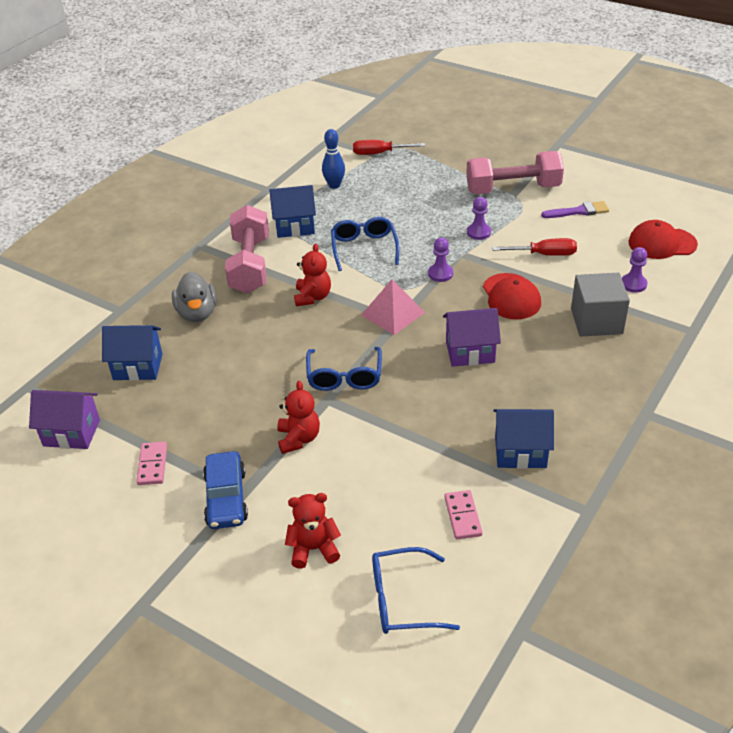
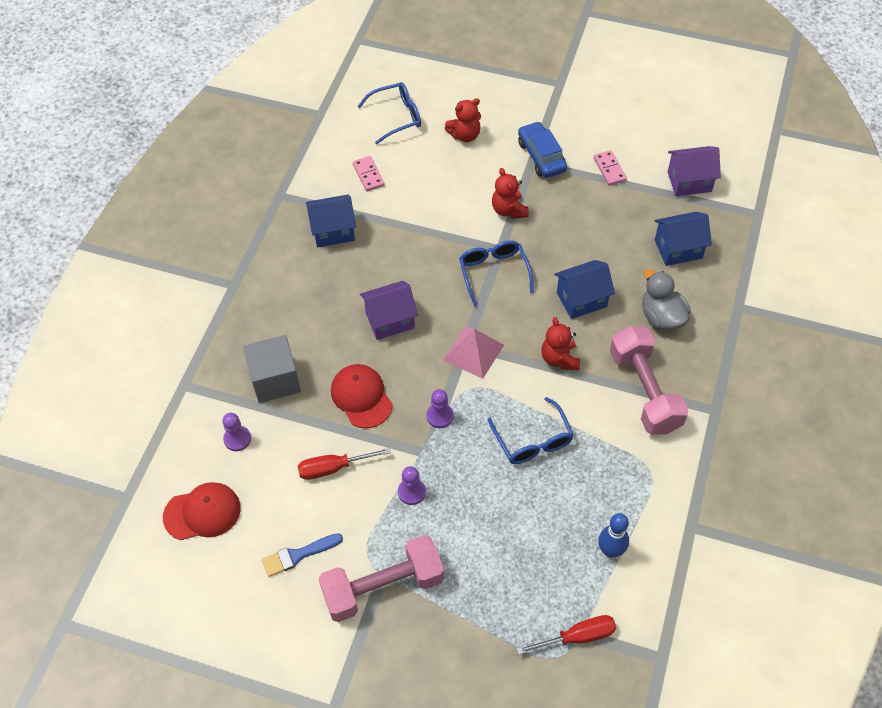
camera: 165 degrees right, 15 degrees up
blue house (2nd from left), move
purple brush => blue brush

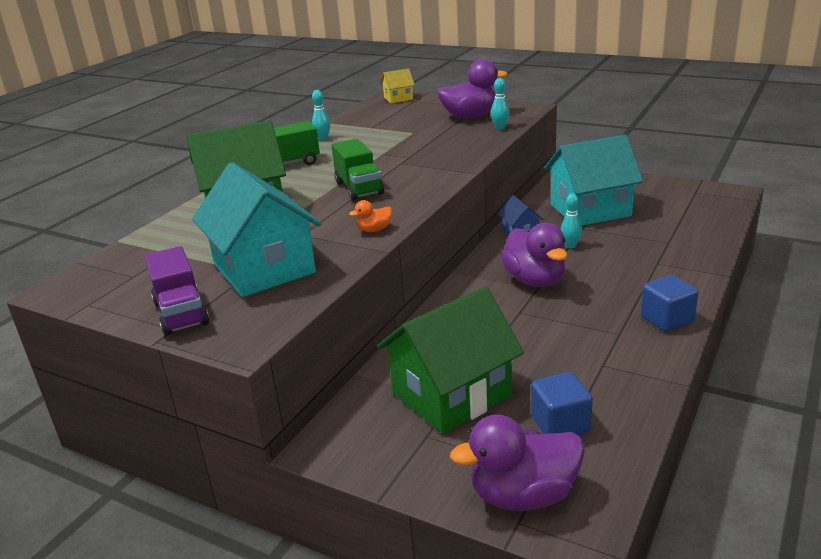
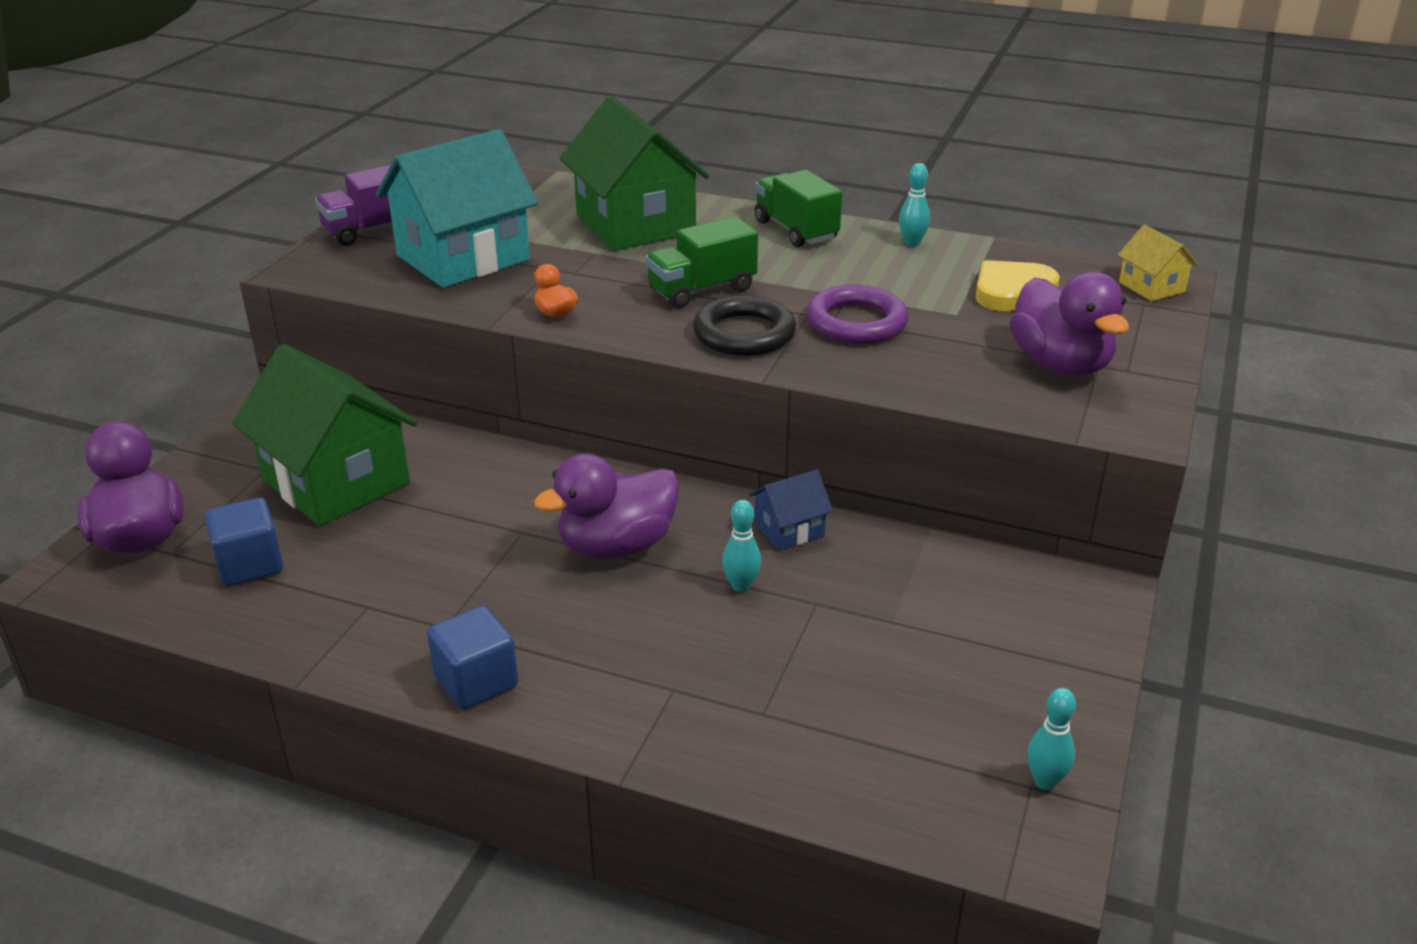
camera: 80 degrees right, 5 degrees up
turquoise bowling pin (2nd from left in the first image) => turquoise bowling pin (3rd from left), move
turquoise house (2nd from left) => nothing
nothing => black ring
nothing => purple ring
nothing => yellow heart

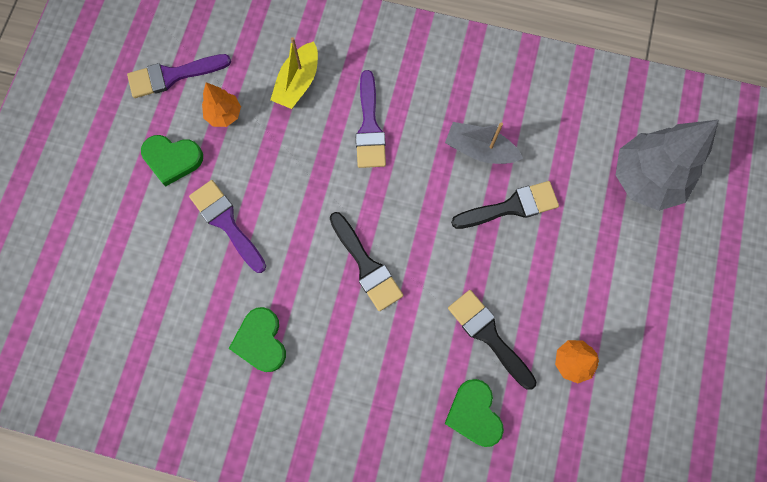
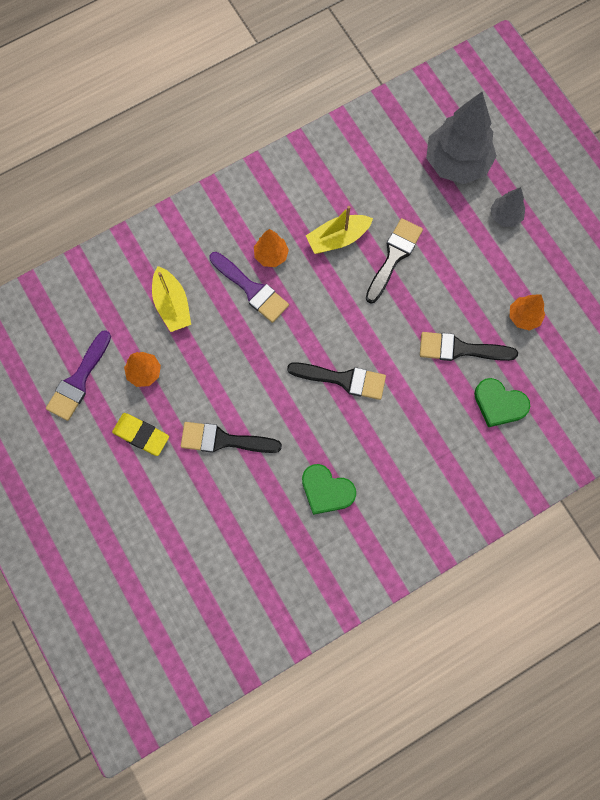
camera: 45 degrees left, 0 degrees up
green heart (1st from left) => yellow eraser
purple brush (2nd from left) => black brush (1st from left)
grey boat => yellow boat (2nd from left)
nothing => orange tree (2nd from left)
nothing => grey tree (2nd from left)

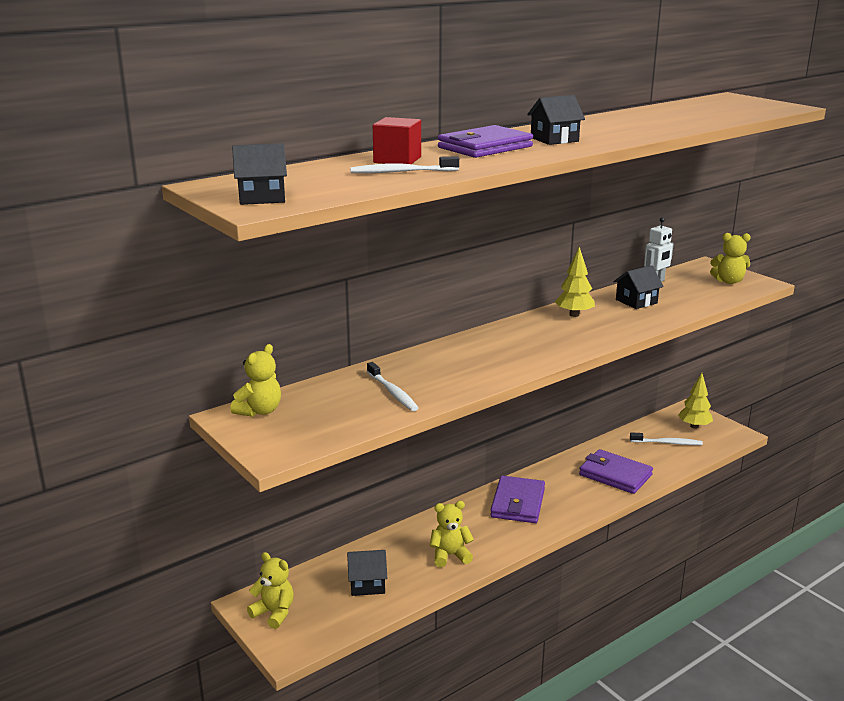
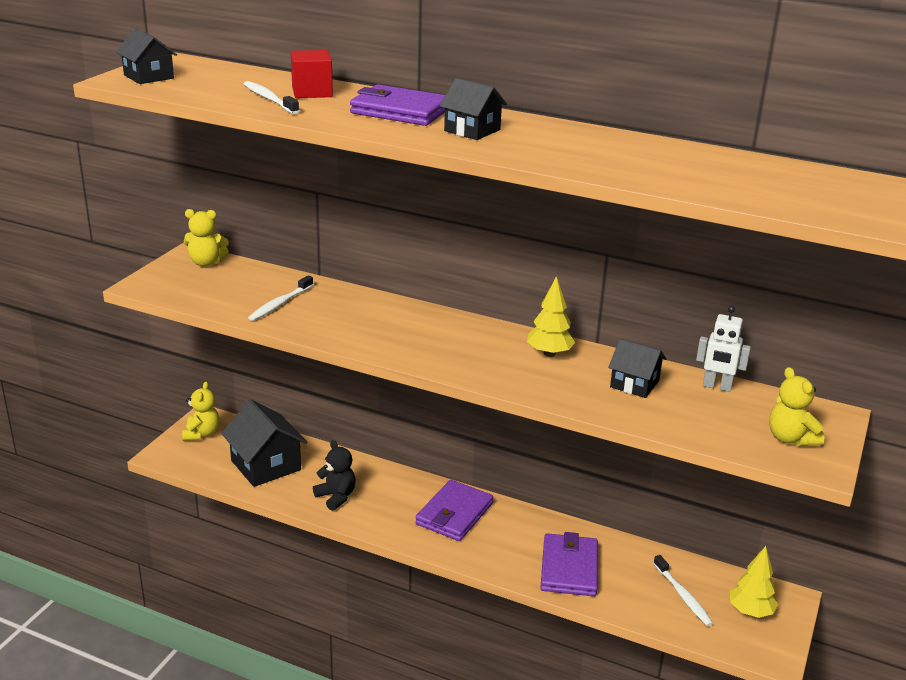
camera: 60 degrees right, 5 degrees up
black house (2nd from left), x1.68
yellow teddy bear (3rd from left) => black teddy bear
purple wallet (2nd from left), 45 degrees counterclockwise

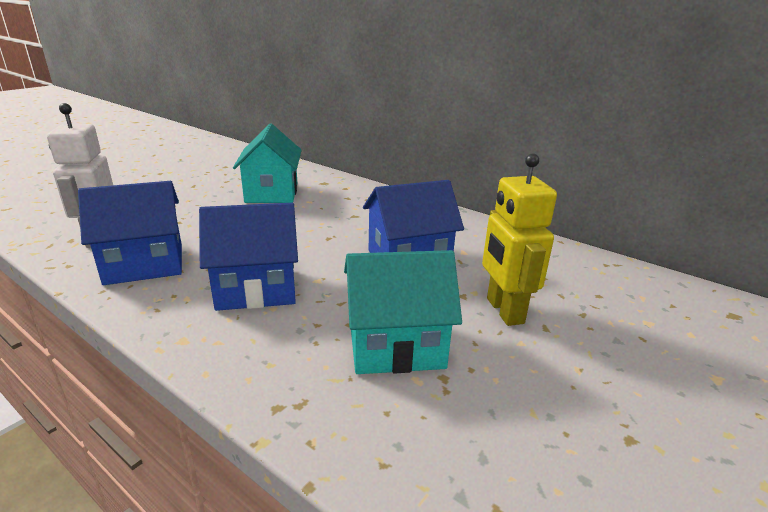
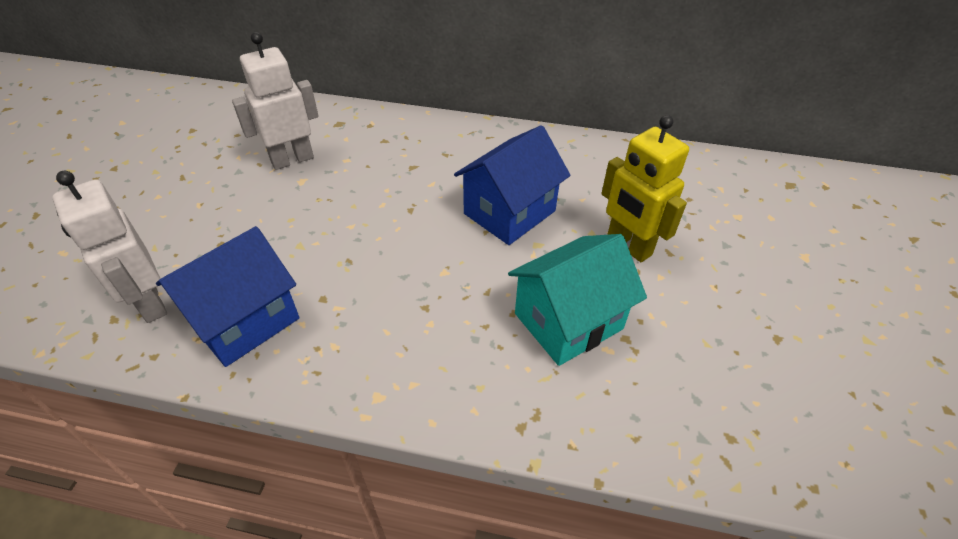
camera: 25 degrees left, 20 degrees up
blue house (2nd from left) => nothing
turquoise house (1st from left) => white robot (2nd from left)

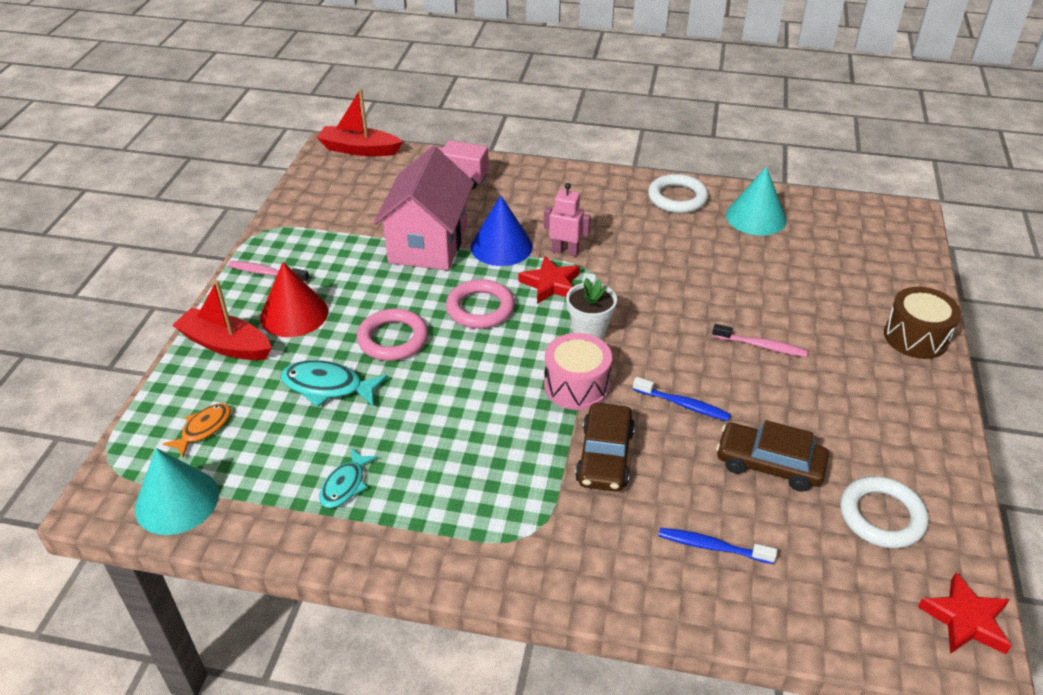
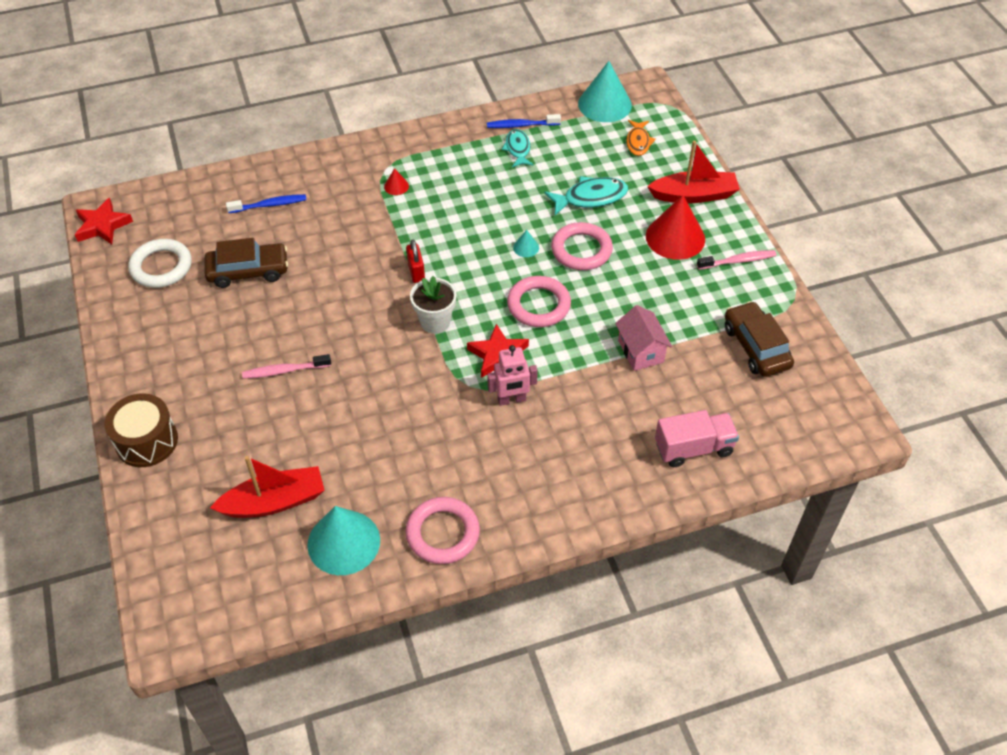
camera: 150 degrees right, 10 degrees up
red boat (2nd from left in the first image) => red boat (1st from left), move
pink house, x0.51
blue cone => nothing
pink drum => red padlock
brown car (1st from left in the first image) => brown car (2nd from left), move
blue toothbrush (1st from left in the first image) => blue toothbrush (2nd from left), move
white ring (1st from left) => pink ring (1st from left)
nothing => red cone (1st from left)
nothing => turquoise cone (2nd from left)

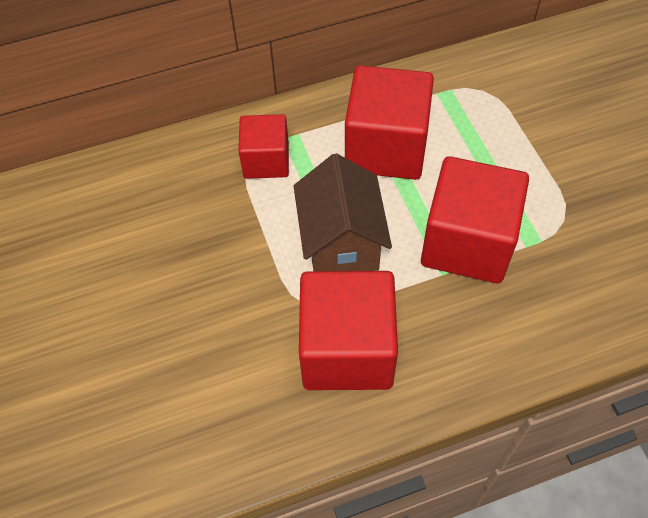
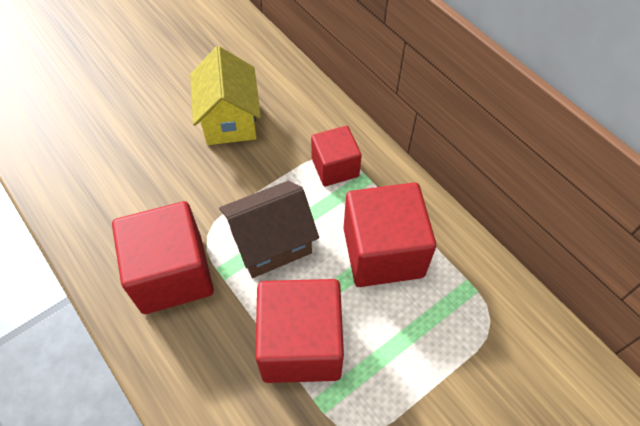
camera: 70 degrees right, 0 degrees up
nothing => yellow house

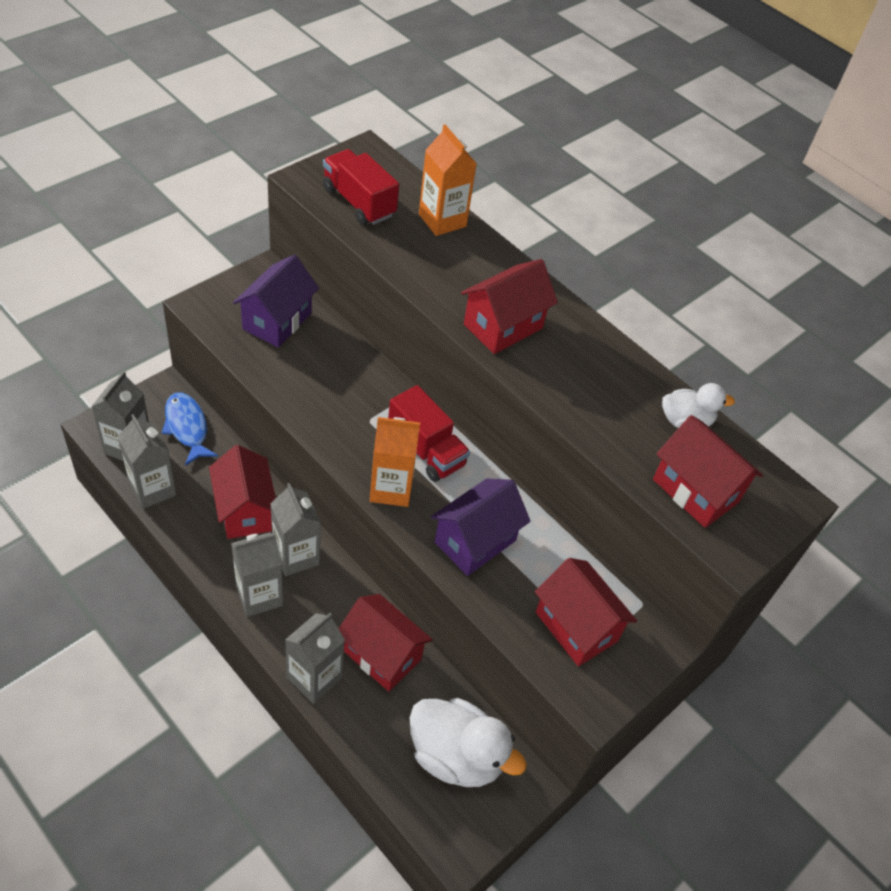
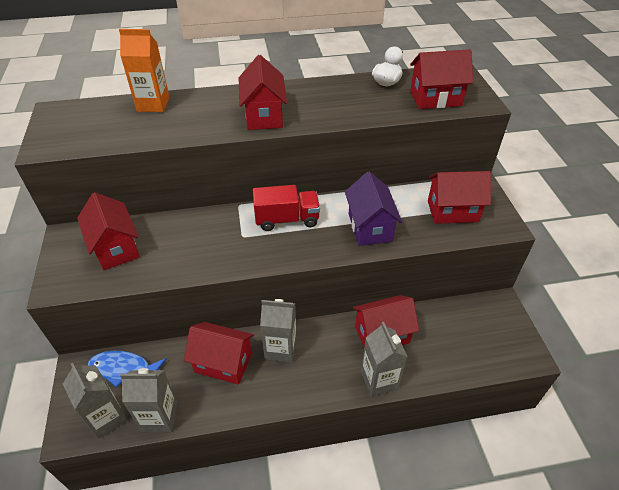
camera: 50 degrees left, 5 degrees down
grey carton (3rd from left) => nothing
purple house (1st from left) => red house (1st from left)
red truck (1st from left) => nothing
orange carton (1st from left) => nothing
white duck (1st from left) => nothing

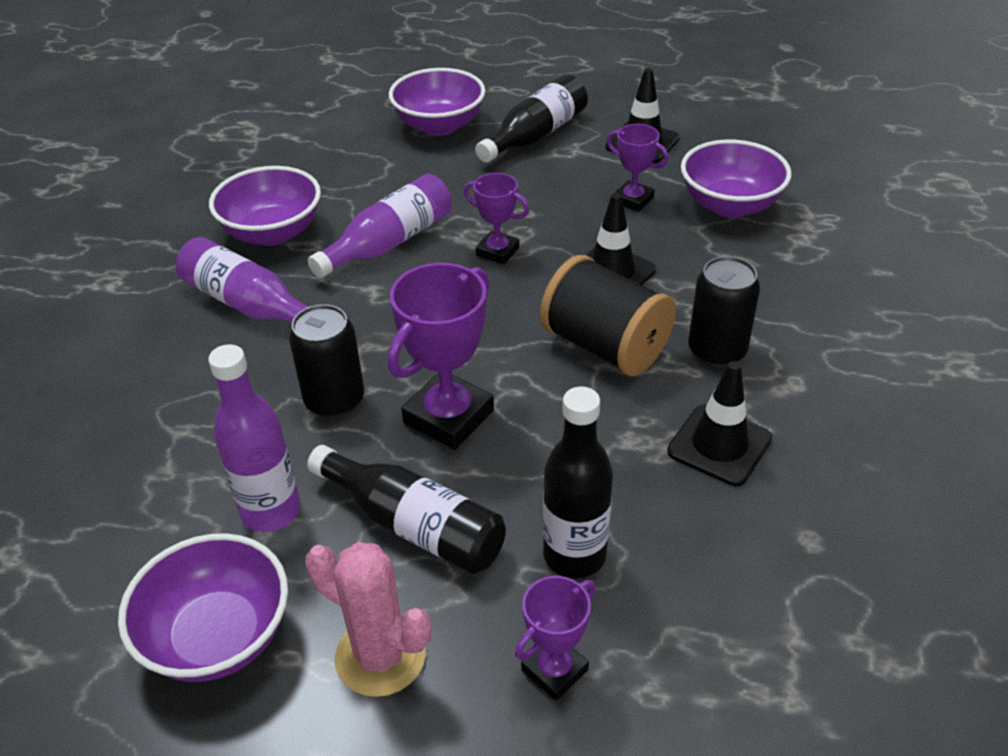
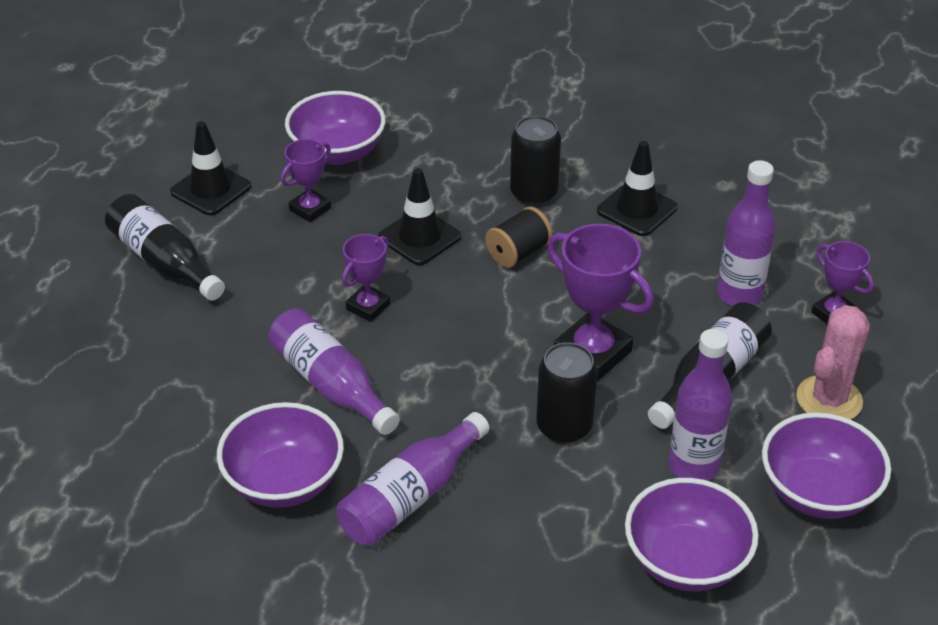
camera: 85 degrees left, 0 degrees up
purple bowl (3rd from left), move
black spool, x0.59
black bottle (3rd from left) => purple bottle (4th from left)

